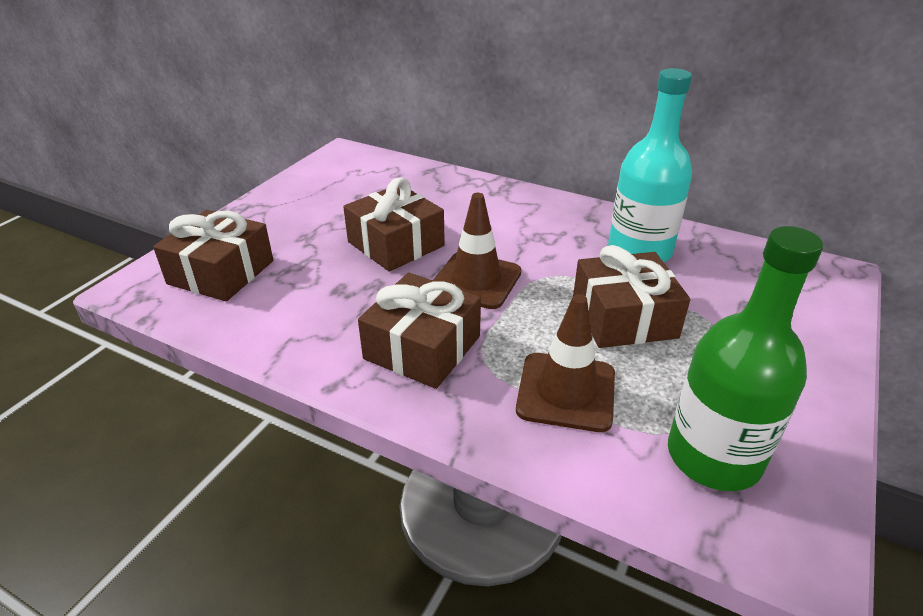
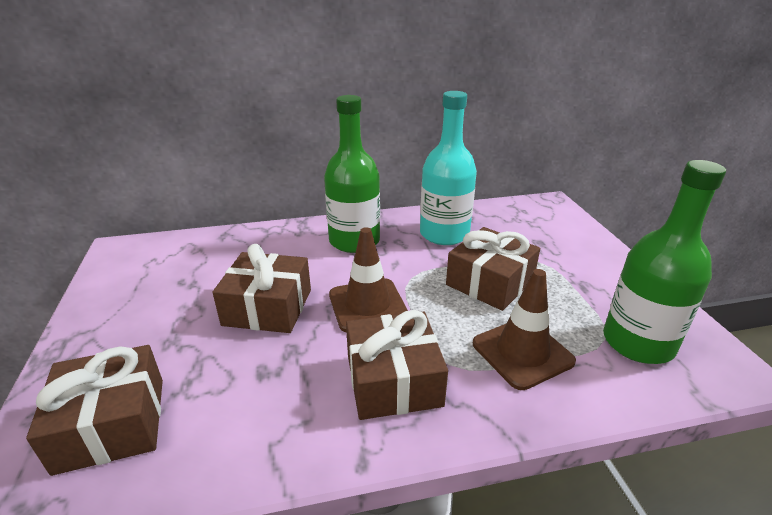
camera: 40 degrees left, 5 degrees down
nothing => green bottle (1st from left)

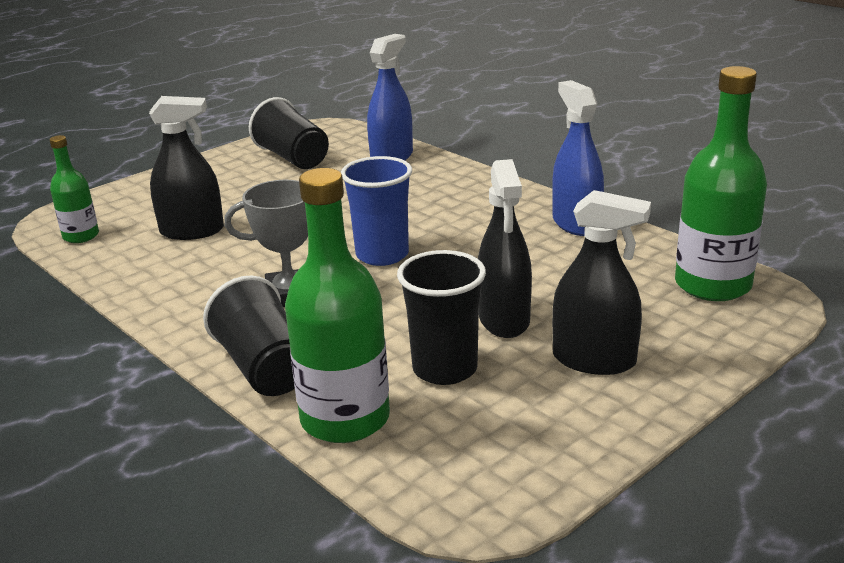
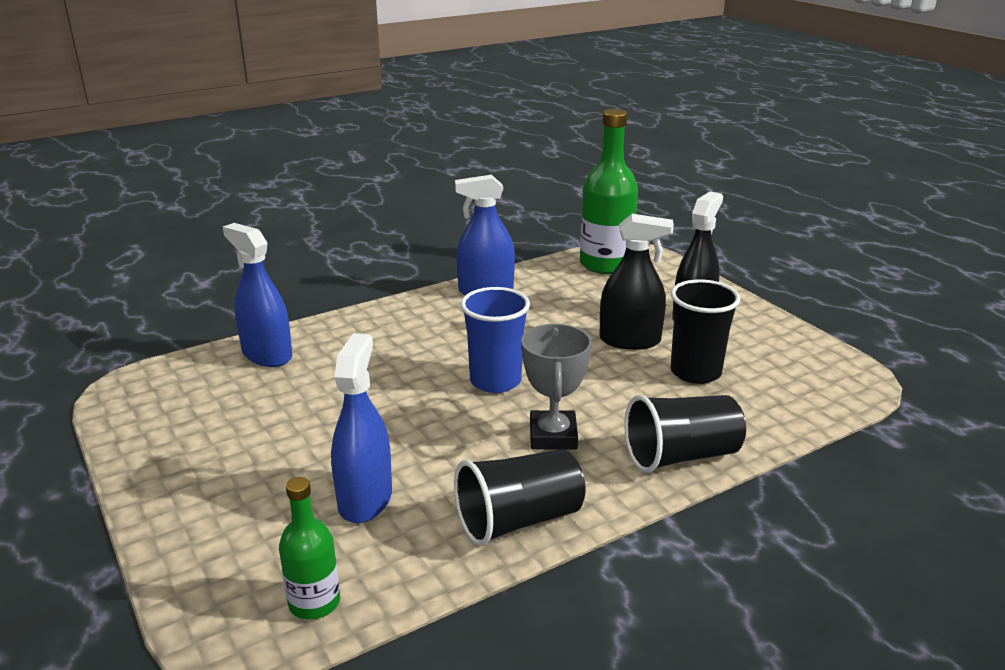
camera: 80 degrees left, 0 degrees up
black spray bottle (1st from left) => blue spray bottle (2nd from left)
black cup (2nd from left in the first image) => black cup (1st from left), move
green bottle (2nd from left) => nothing

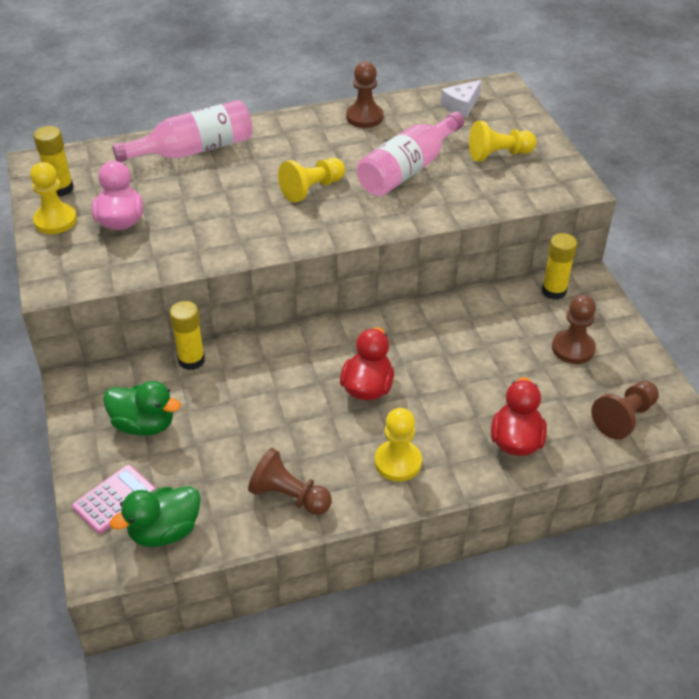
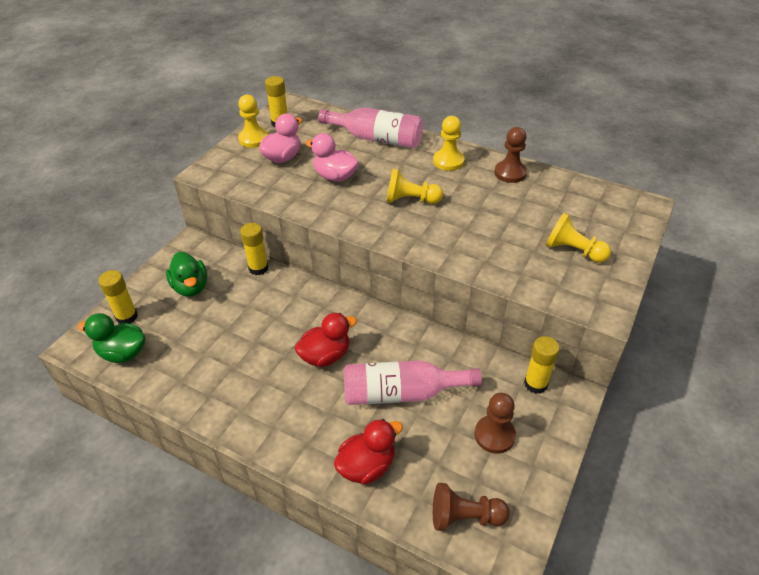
camera: 45 degrees right, 0 degrees up
pink calculator => yellow glue stick (1st from left)
brown pawn (1st from left) => nothing
pink bottle (2nd from left), move
yellow pawn (3rd from left), move
white cheese => nothing
nothing => pink duck (2nd from left)

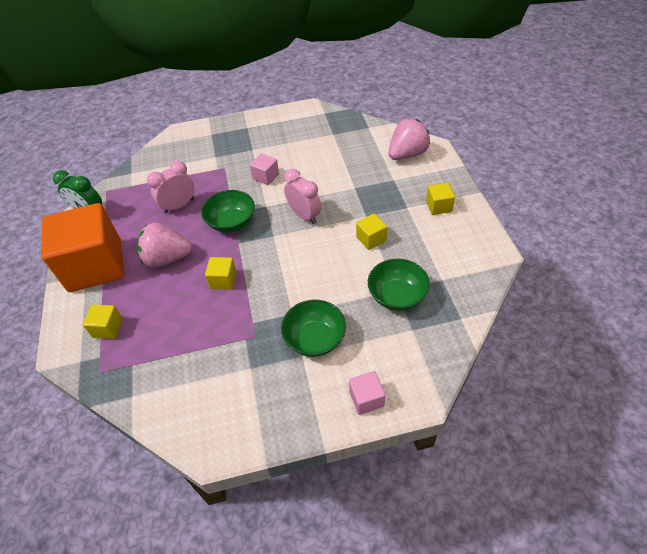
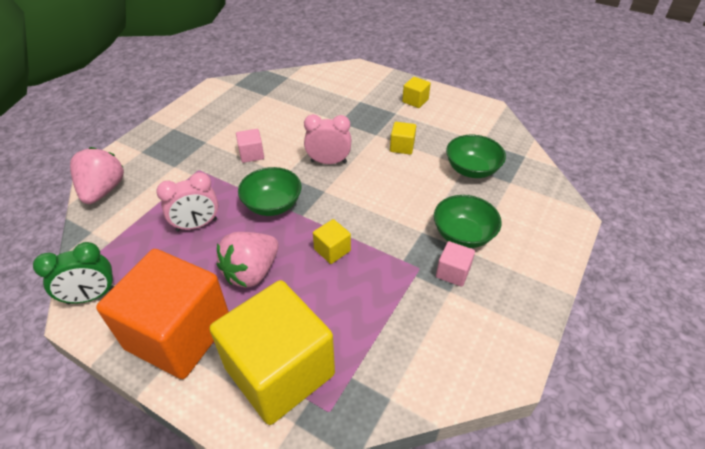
camera: 50 degrees left, 5 degrees down
yellow cube (1st from left), x2.48
pink clock (1st from left), 120 degrees counterclockwise
pink cube (2nd from left), move
pink strawberry (2nd from left in the first image) => pink strawberry (1st from left), move

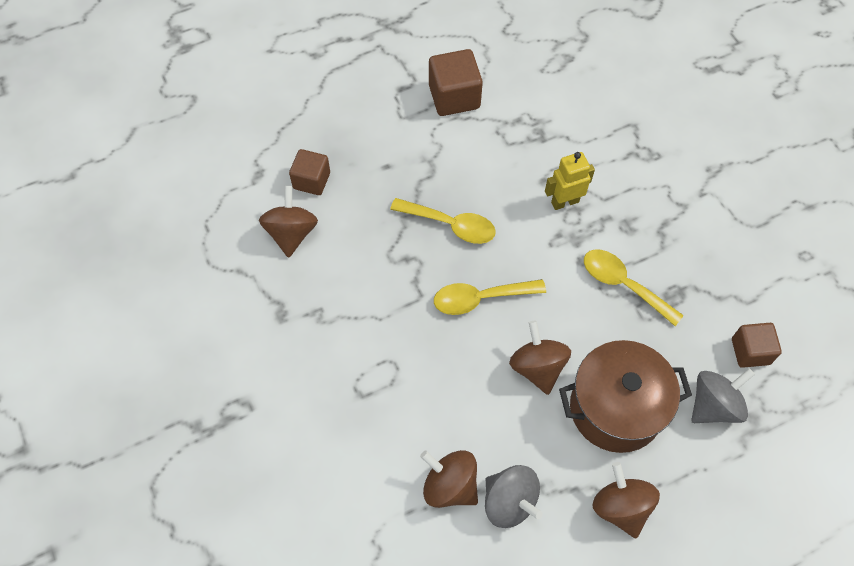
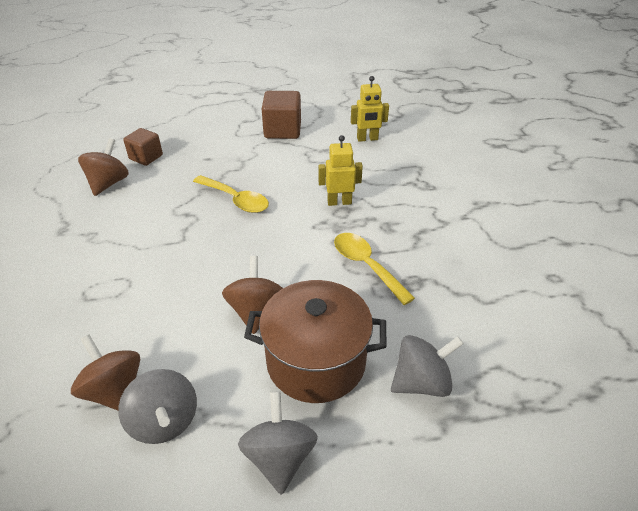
camera: 15 degrees right, 20 degrees down
yellow spoon (2nd from left) => nothing
brown spinning top (4th from left) => grey spinning top (2nd from left)
brown cube (3rd from left) => nothing
nothing => yellow robot (2nd from left)

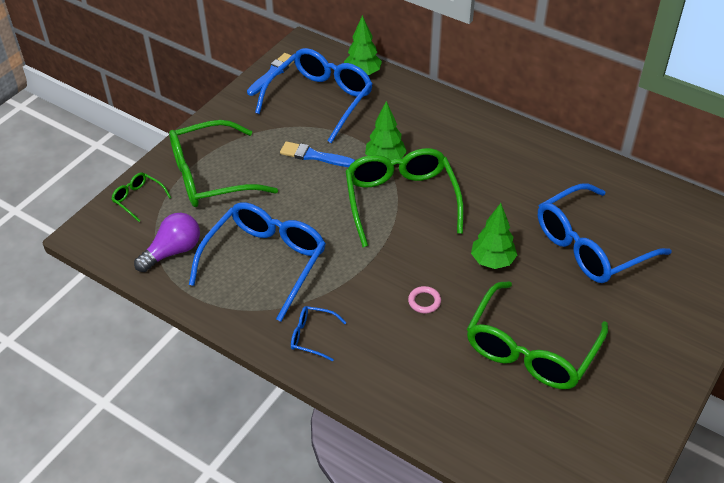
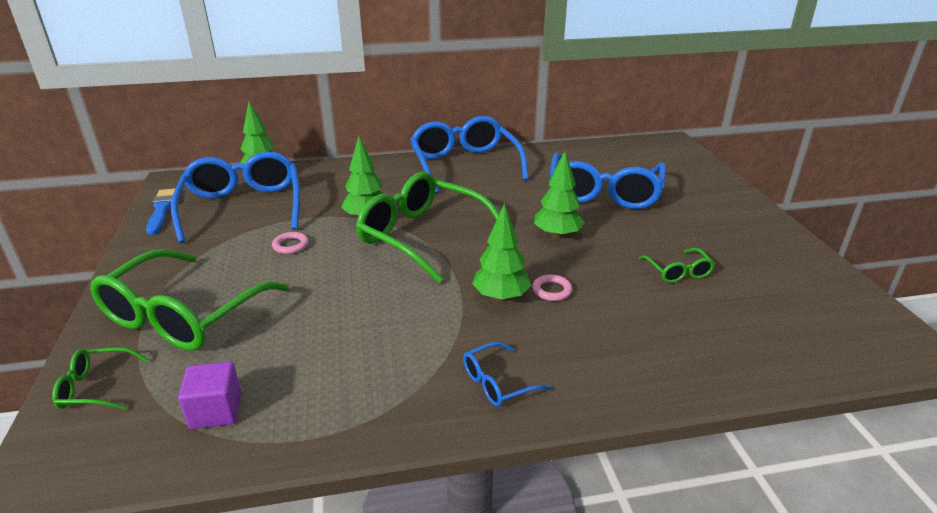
camera: 45 degrees left, 15 degrees down
purple light bulb => purple cube
blue glasses (1st from left in the first image) => blue glasses (2nd from left), move
blue brush (2nd from left) => pink ring (1st from left)
green glasses (4th from left), x0.44
nothing => green tree (3rd from left)

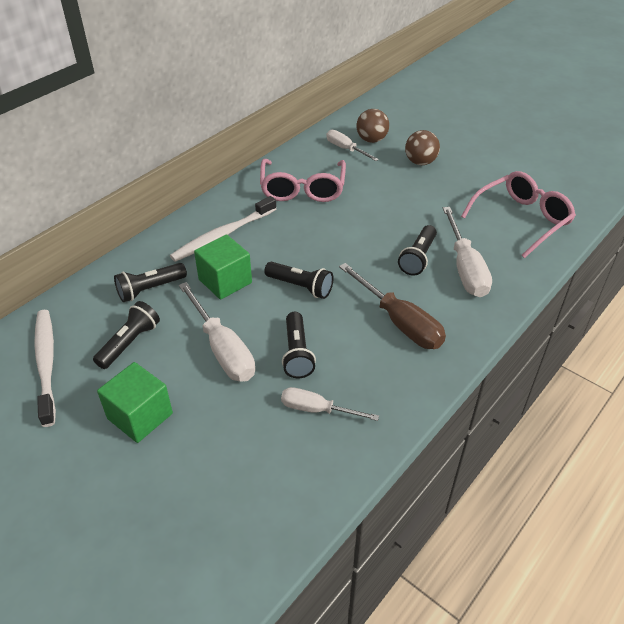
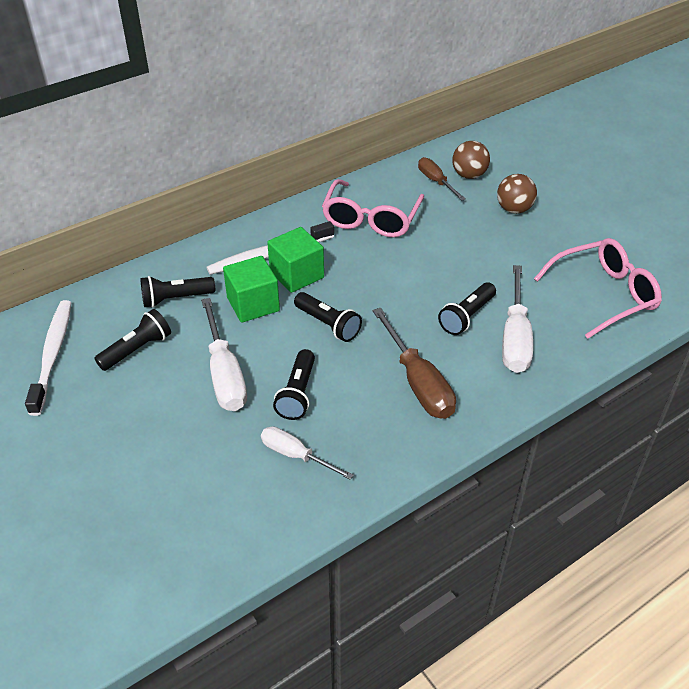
camera: 15 degrees right, 0 degrees up
green cube (1st from left in the first image) => green cube (2nd from left), move
white screwdriver (3rd from left) => brown screwdriver (2nd from left)

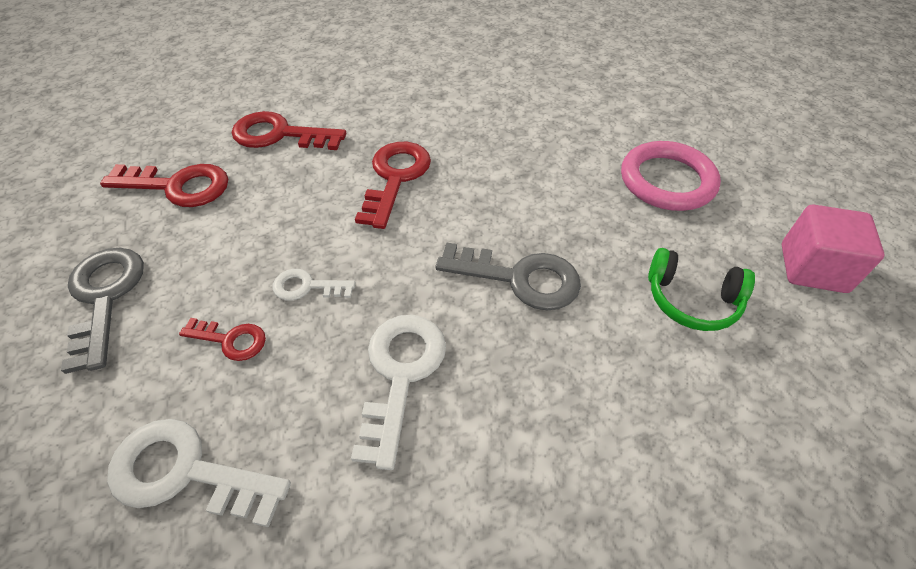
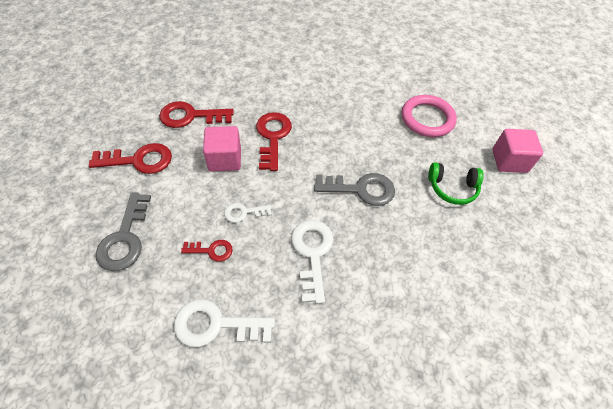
camera: 15 degrees left, 5 degrees up
grey key (1st from left), 150 degrees counterclockwise
nothing => pink cube (1st from left)

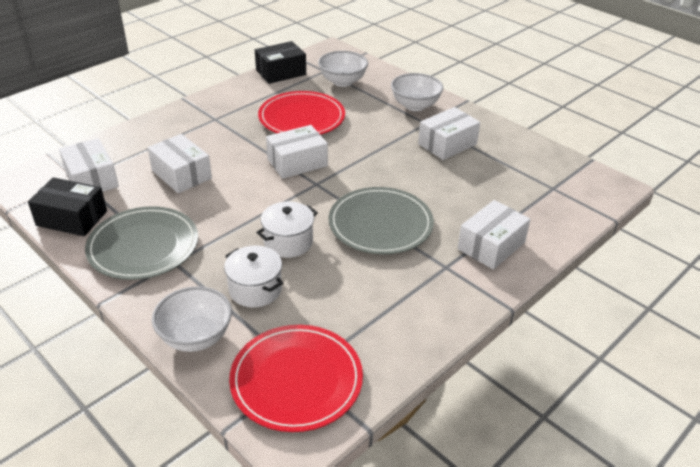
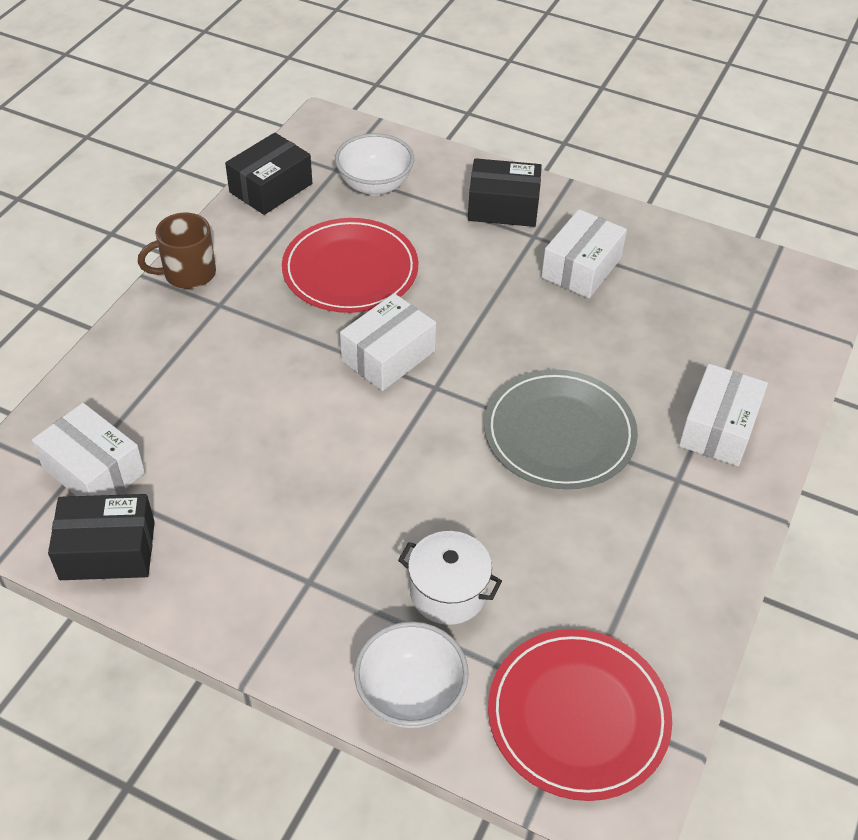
camera: 20 degrees left, 10 degrees up
grey plate (1st from left) => nothing
white box (2nd from left) => nothing
white pot (2nd from left) => nothing
white bowl (3rd from left) => black box (3rd from left)
nothing => brown mug

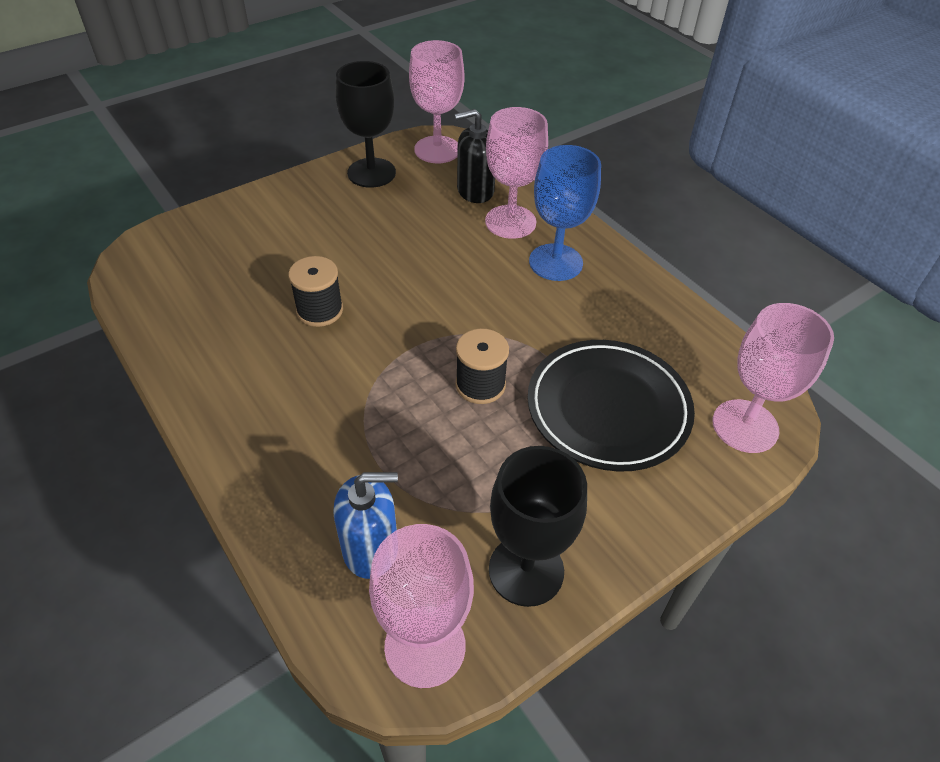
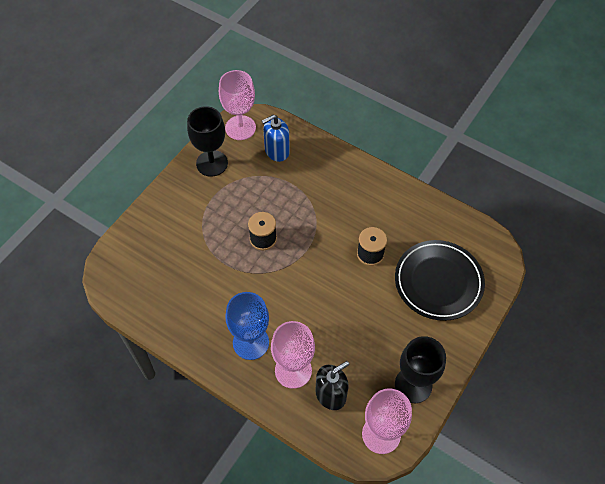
camera: 160 degrees right, 10 degrees up
black plate, move
pink goblet (4th from left) => nothing

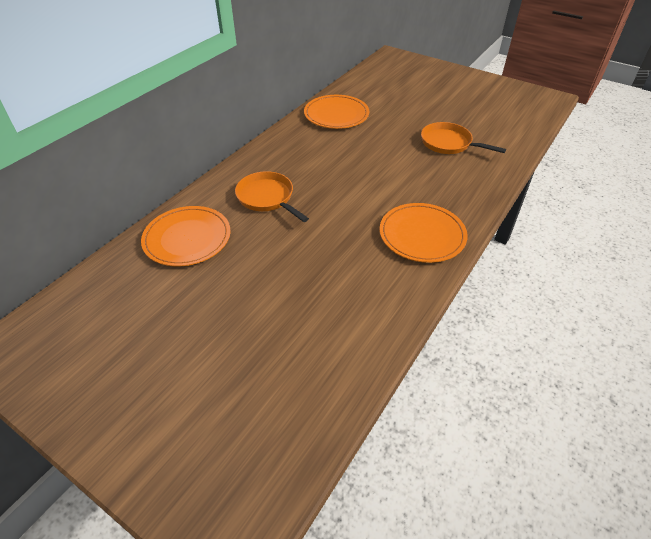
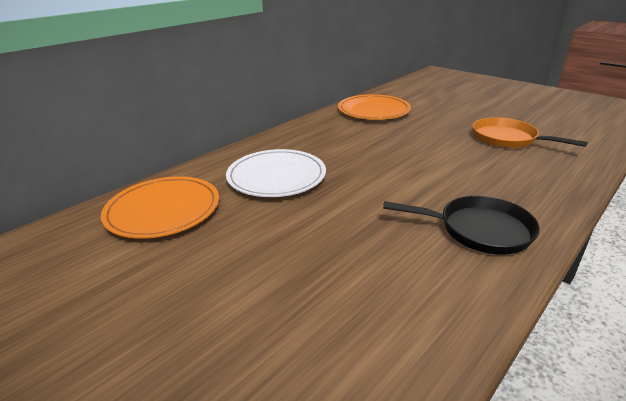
camera: 10 degrees right, 15 degrees down
orange pan (1st from left) => white plate
orange plate (3rd from left) => black pan

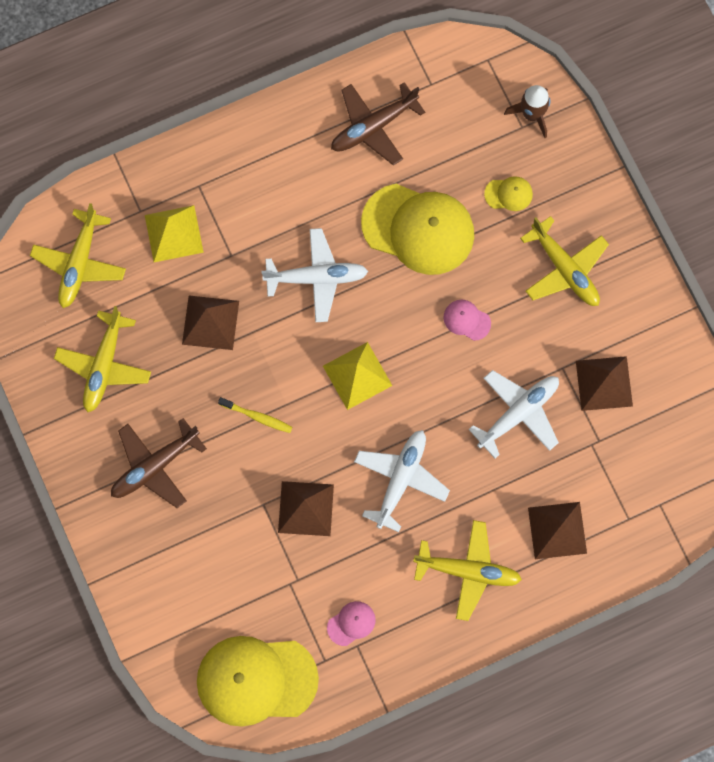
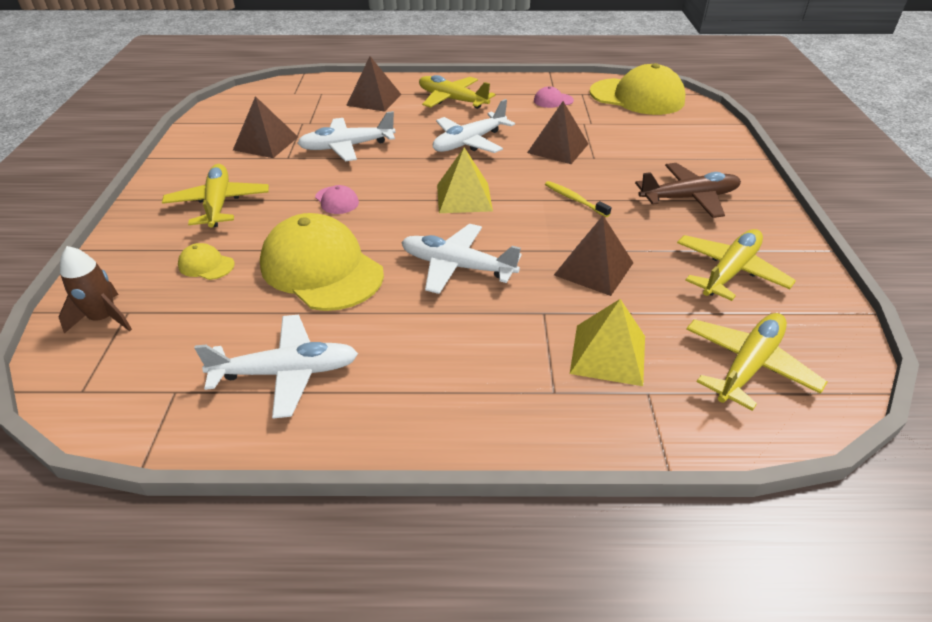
camera: 155 degrees left, 35 degrees down
brown plane (2nd from left) => white plane (1st from left)

